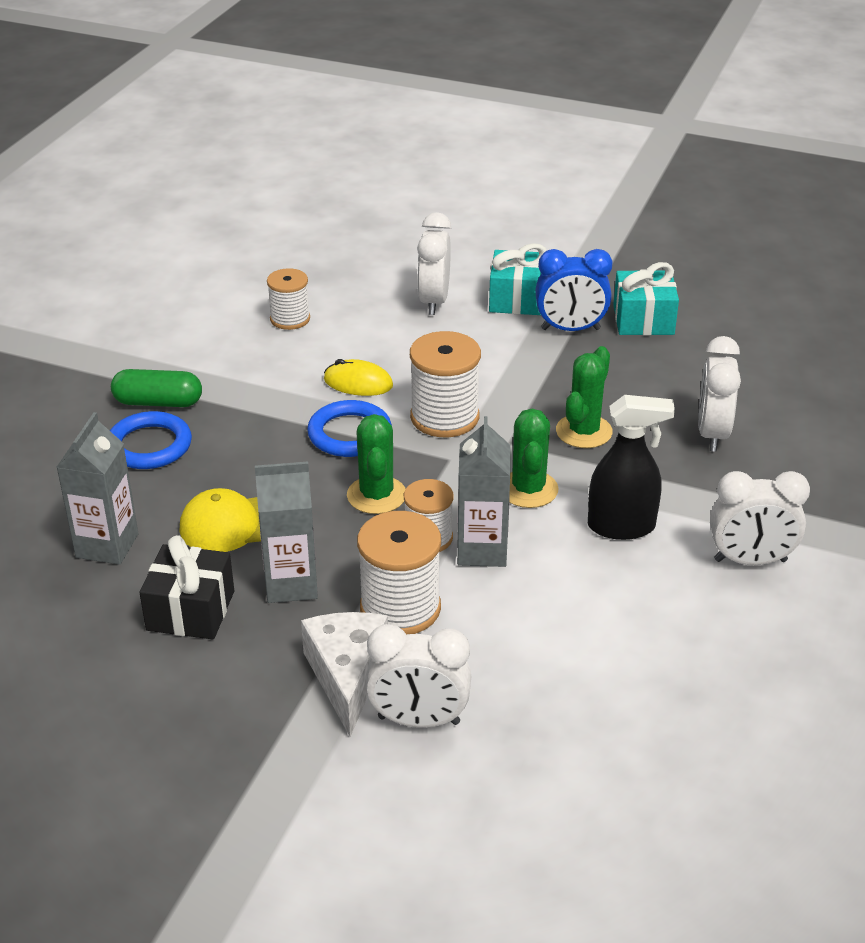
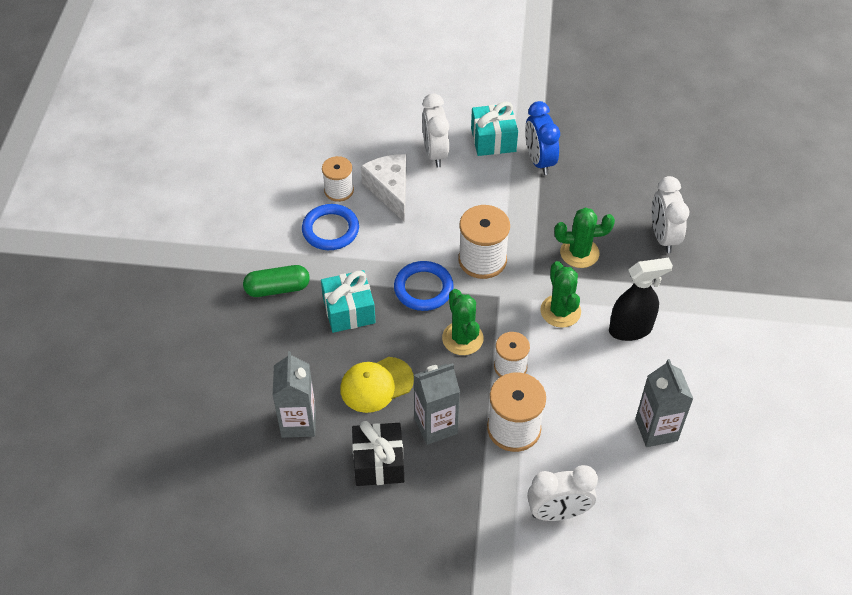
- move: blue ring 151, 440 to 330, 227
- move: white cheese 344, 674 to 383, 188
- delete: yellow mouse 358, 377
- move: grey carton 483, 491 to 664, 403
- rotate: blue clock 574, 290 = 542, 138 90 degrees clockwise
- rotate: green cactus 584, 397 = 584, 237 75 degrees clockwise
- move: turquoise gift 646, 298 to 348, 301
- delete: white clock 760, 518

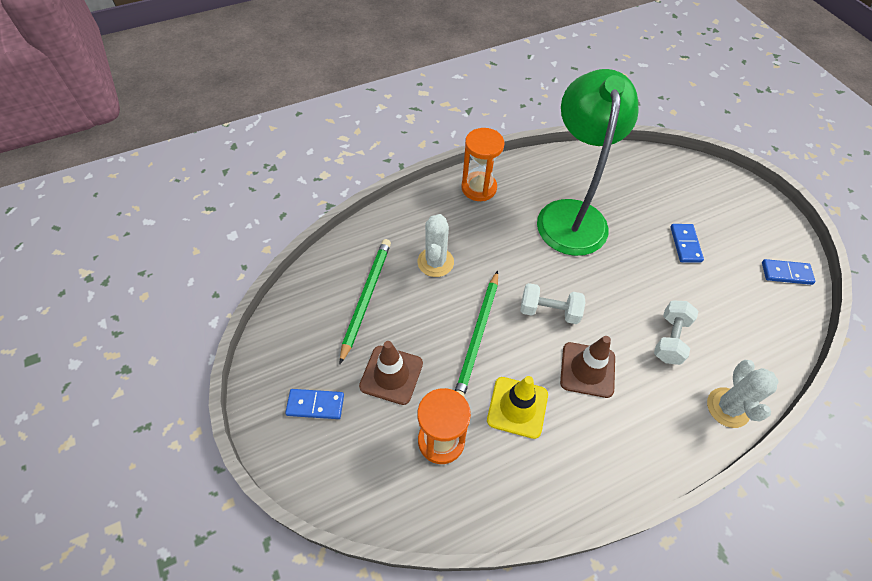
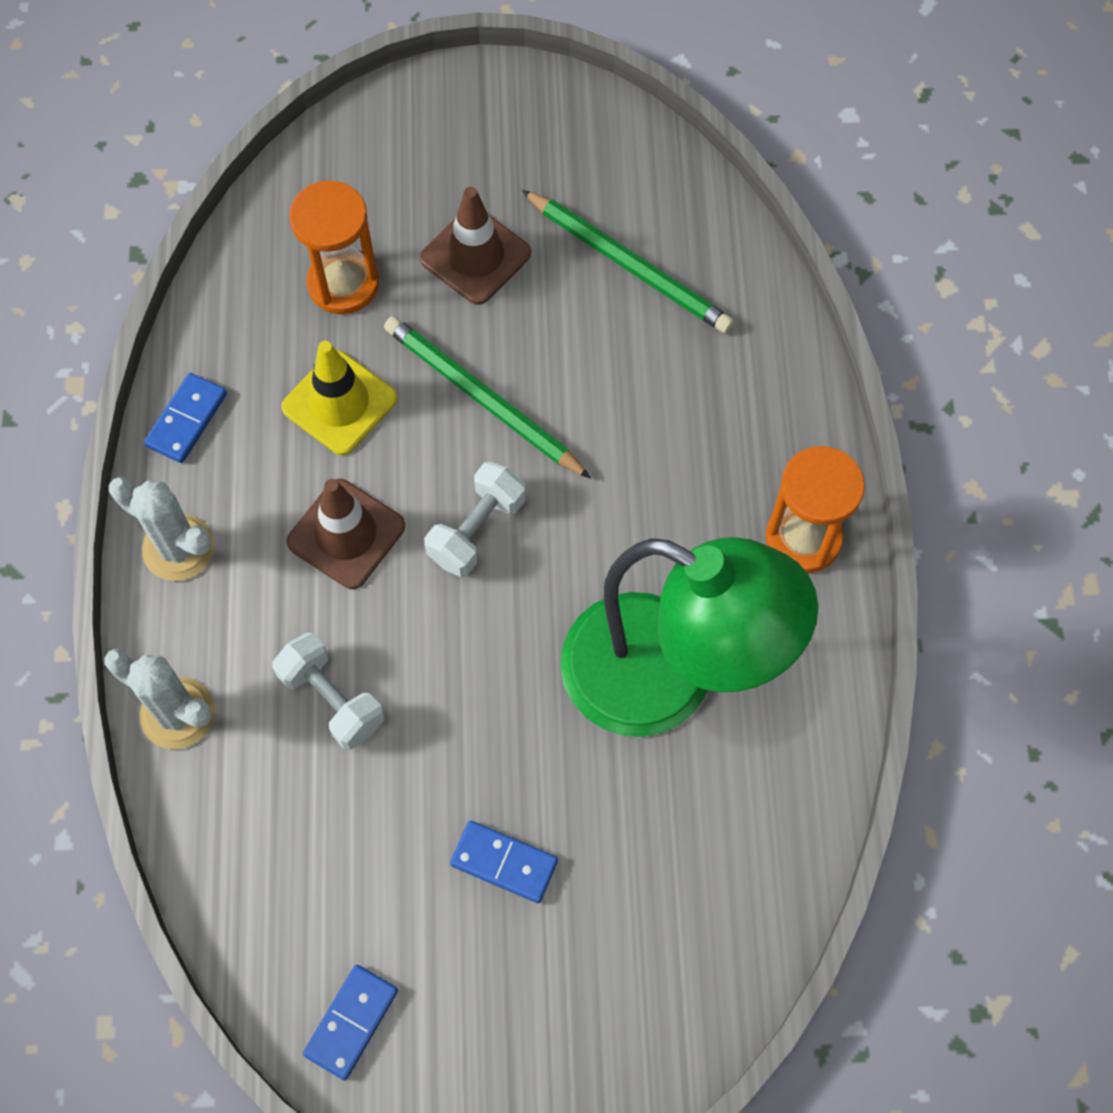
- move: blue domino 314, 404 to 185, 418
- move: white cactus 436, 245 to 162, 529

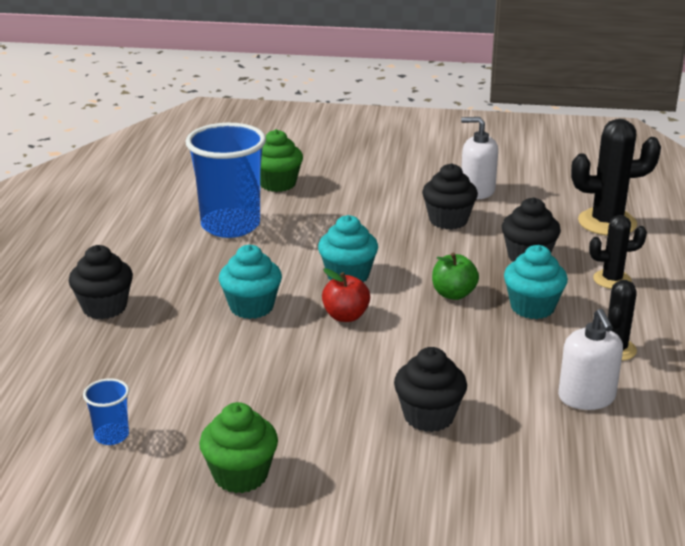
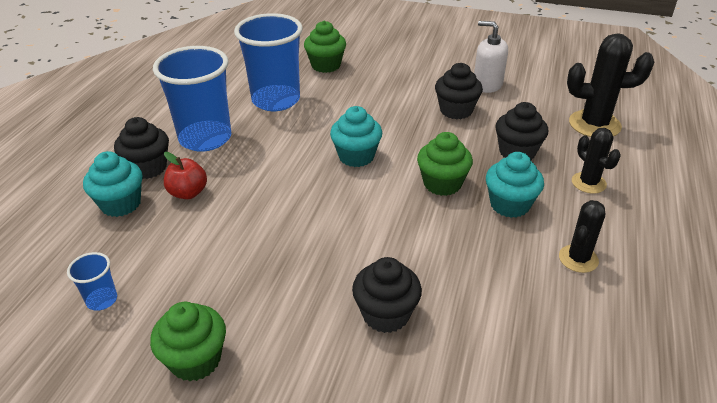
- move: turquoise cupcake 250, 282 to 113, 184
- move: red apple 346, 295 to 185, 175
- replace: green apple 455, 276 to green cupcake 445, 164
- delete: white soap dispenser 590, 359
- rotate: black cactus 618, 252 = 596, 161 60 degrees clockwise
- insert: blue cup 192, 99

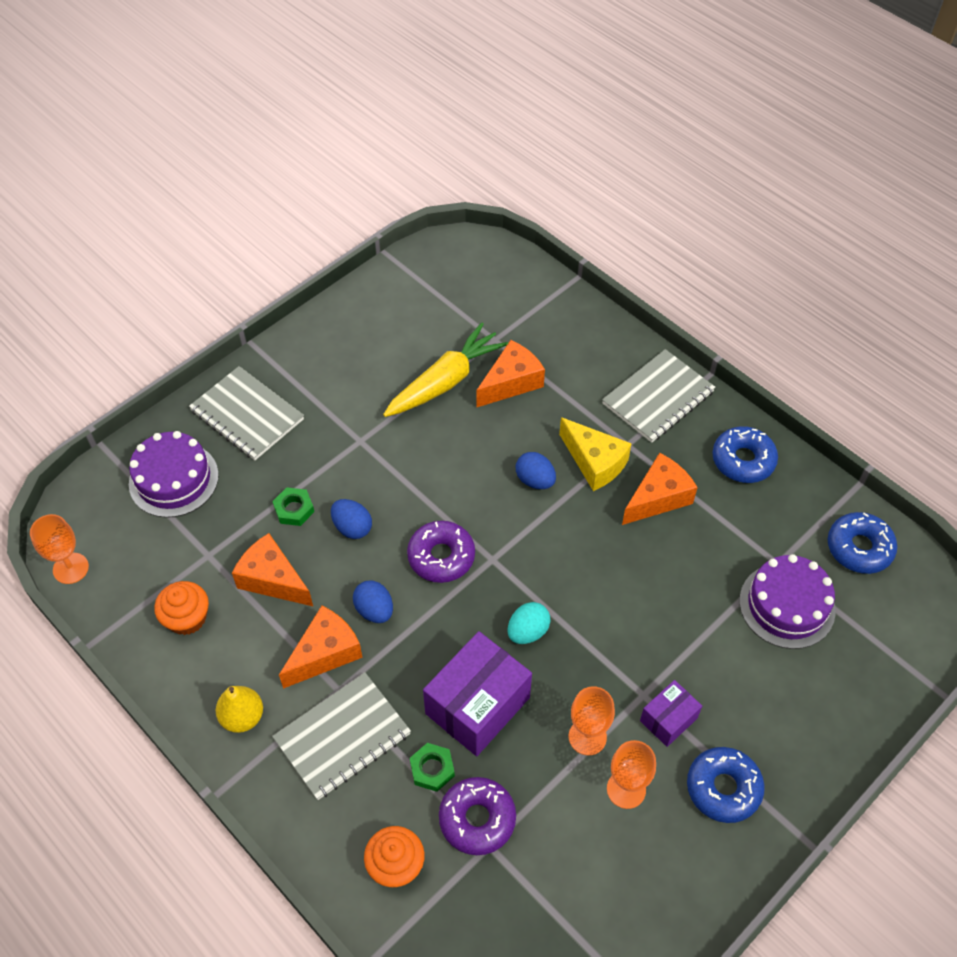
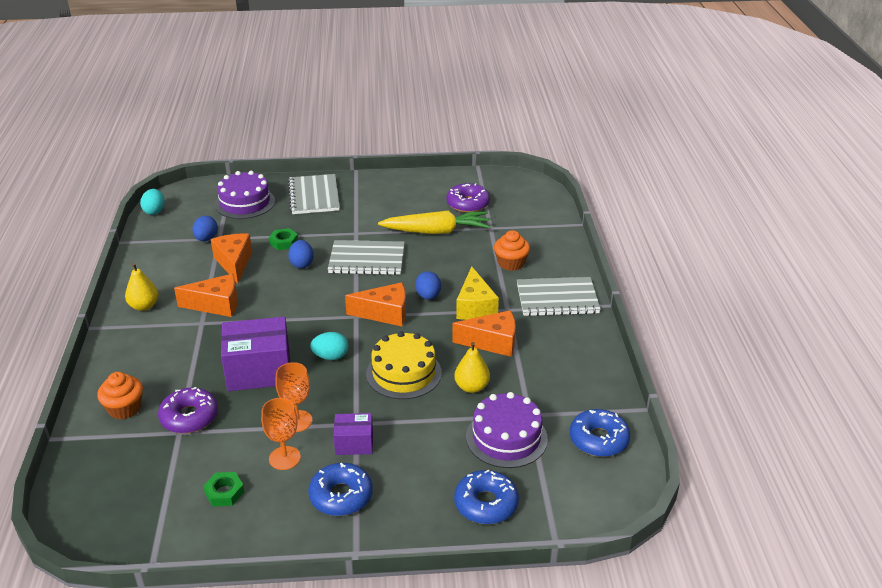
- replace: orange goblet 59, 549 to turquoise egg 152, 202
- move: orange cupcake 181, 608 to 512, 250
- move: grey notebook 341, 736 to 366, 257
- move: blue egg 373, 601 to 205, 229
- move: purple donut 441, 552 to 468, 198
- move: green nut 432, 767 to 224, 489
- move: orange cheese 510, 374 to 375, 304
- move: blue donut 745, 454 to 486, 496
- insert: yellow cake 404, 365
- insert: yellow pear 472, 367

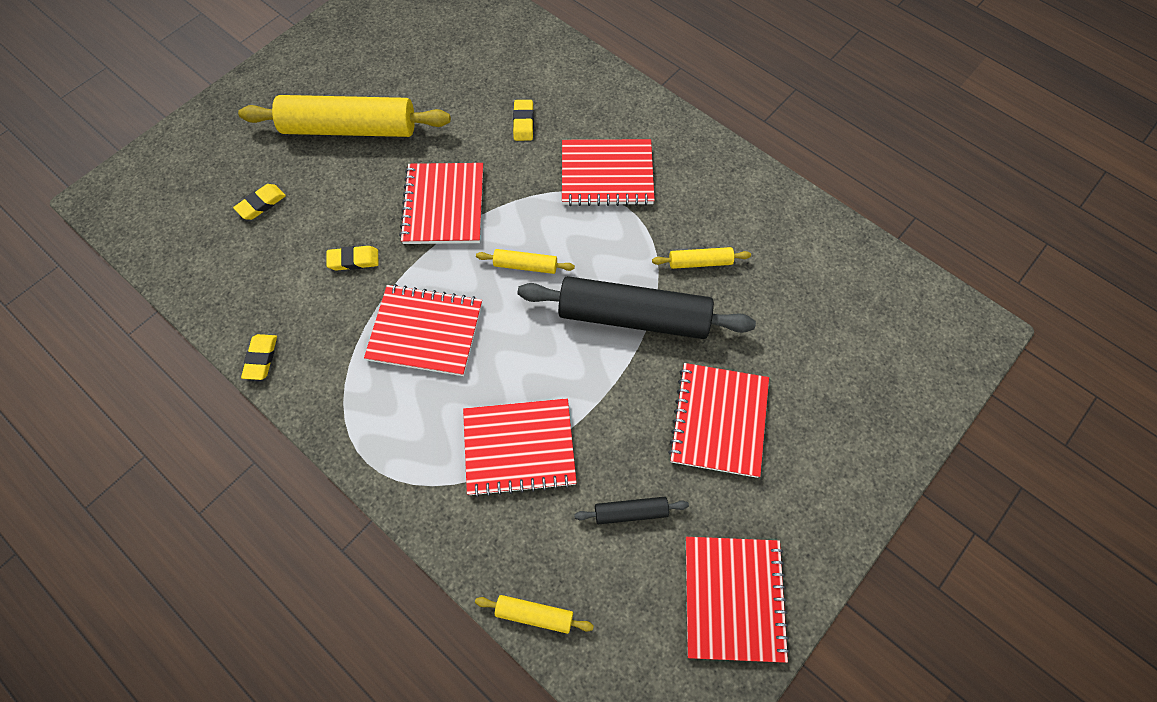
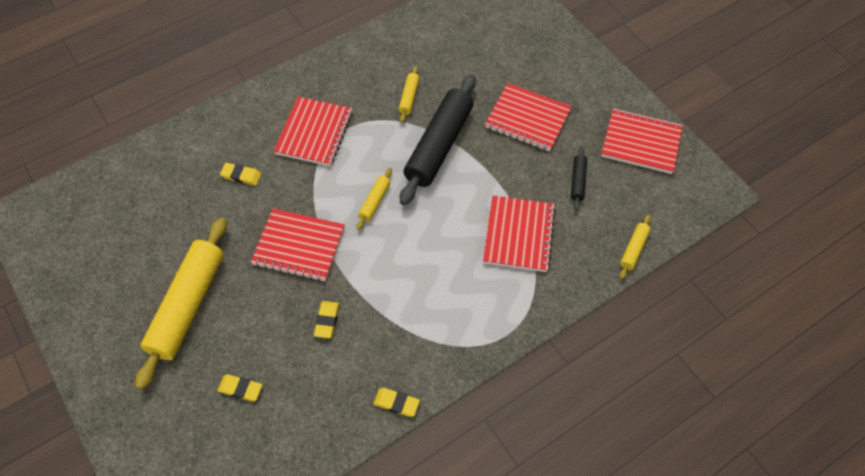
- rotate: yellow eraser 259, 202 = 239, 387 45 degrees counterclockwise
- delete: red notebook 423, 330

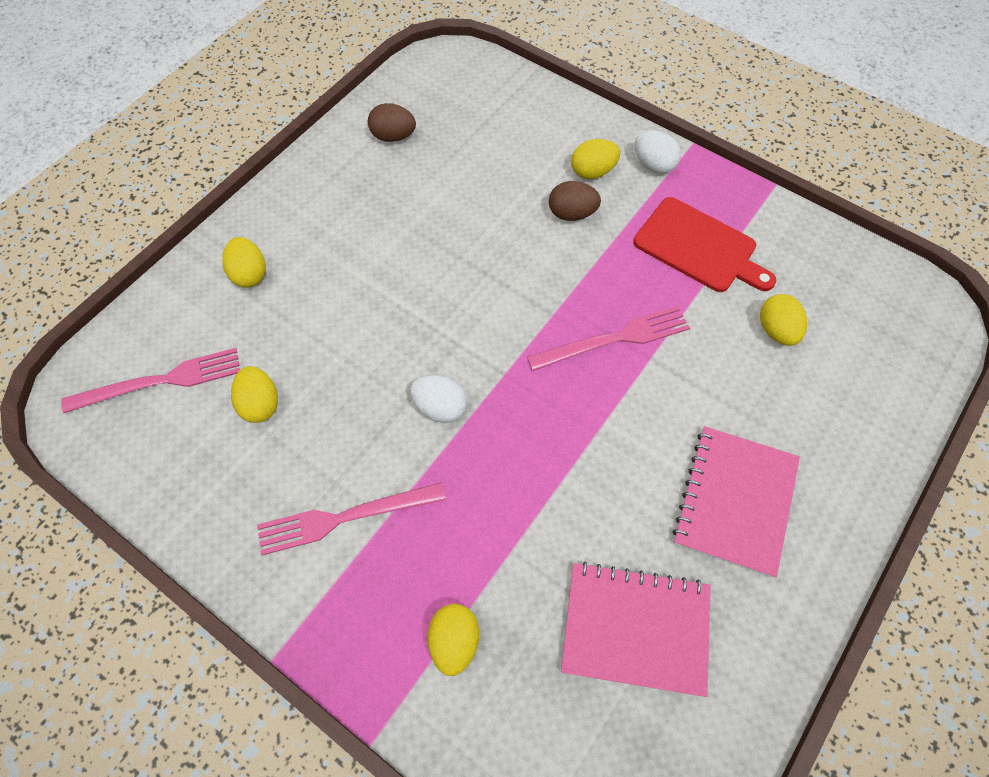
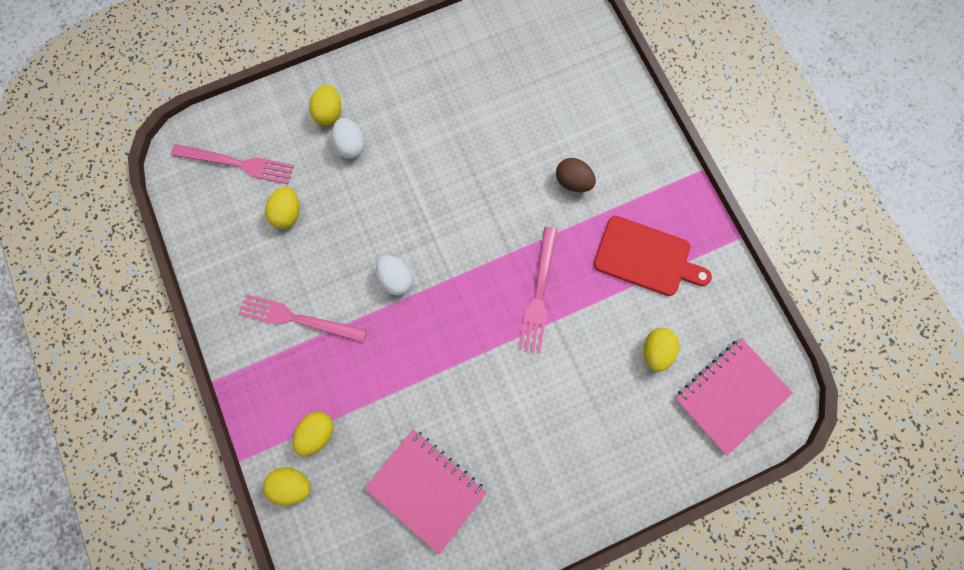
- delete: brown egg 392, 122
- rotate: pink fork 608, 338 = 537, 290 90 degrees clockwise
- move: yellow egg 595, 159 to 287, 486
- rotate: red cutting board 704, 244 = 653, 256 45 degrees counterclockwise
- move: white egg 658, 152 to 348, 138
- move: pink notebook 736, 502 to 734, 397

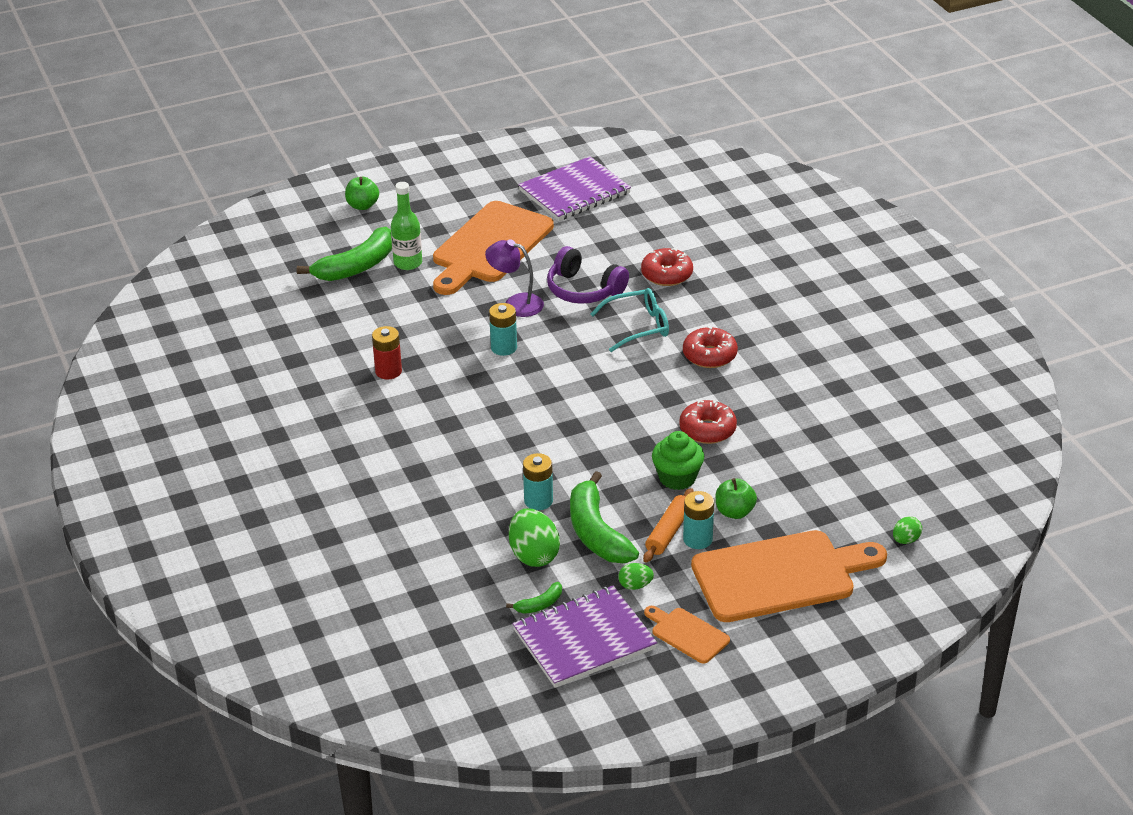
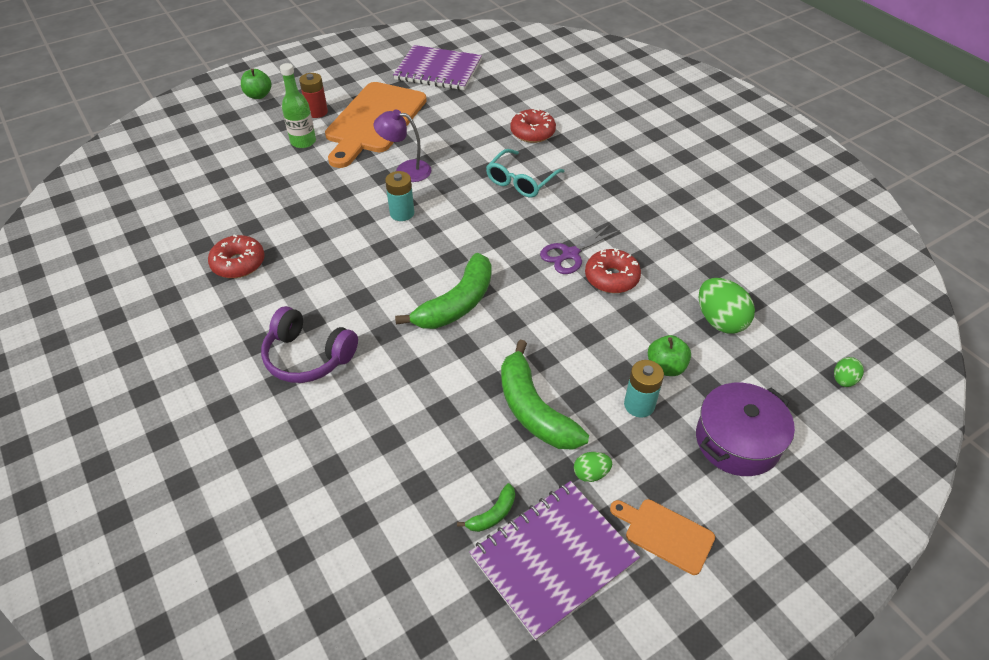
- move: green banana 344, 254 to 443, 291
- move: red battery 387, 352 to 313, 95
- move: green egg 534, 537 to 727, 306
- rotate: purple notebook 574, 188 = 437, 67 60 degrees clockwise
- delete: turquoise battery 538, 481
- move: purple headphones 588, 275 to 309, 344
- rotate: turquoise glasses 629, 320 = 525, 173 150 degrees clockwise
- delete: orange rolling pin 668, 525
- delete: green cupcake 678, 460
- move: red donut 710, 347 to 236, 256
- replace: orange cutting board 789, 576 to purple pot 745, 429
- insert: purple scissors 580, 249

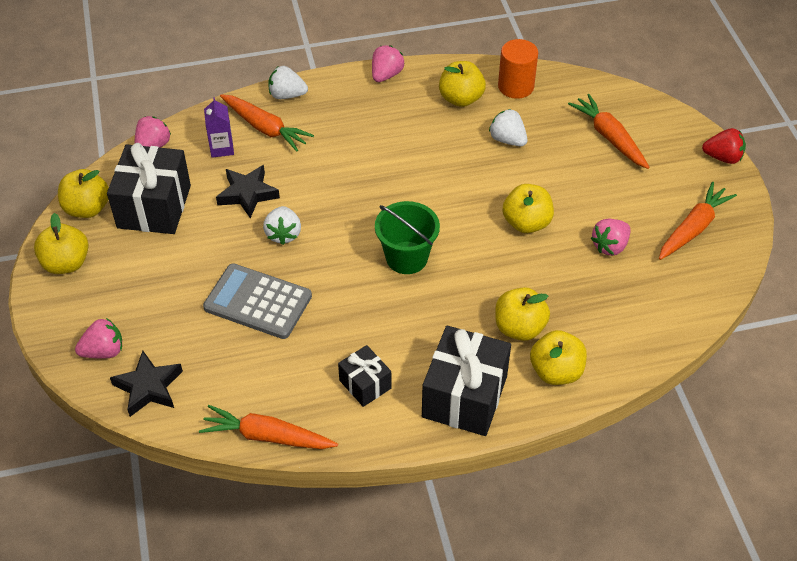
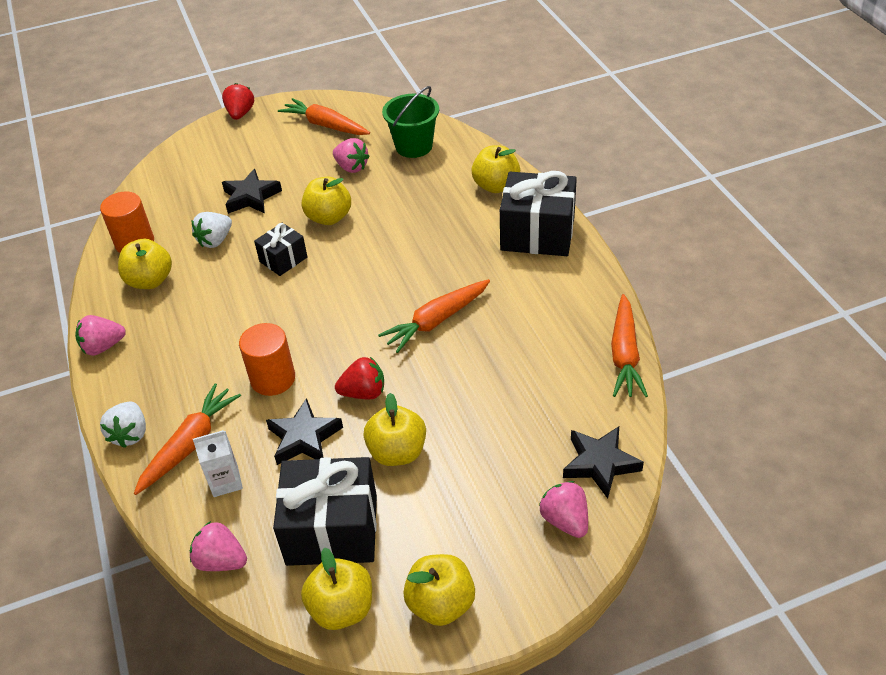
- delete: grey calculator 257, 301
- recolor: purple carton 219, 127 to white carton 218, 463
- recolor: white strawberry 282, 225 to red strawberry 359, 378
- move: black gift 365, 376 to 280, 249
- rotate: pink strawberry 388, 64 = 100, 335 45 degrees counterclockwise
- move: green bucket 407, 237 to 410, 122
- move: yellow apple 522, 314 to 394, 429
- move: orange carrot 609, 131 to 434, 316
- insert: black star 252, 191
- insert: orange cylinder 267, 359

